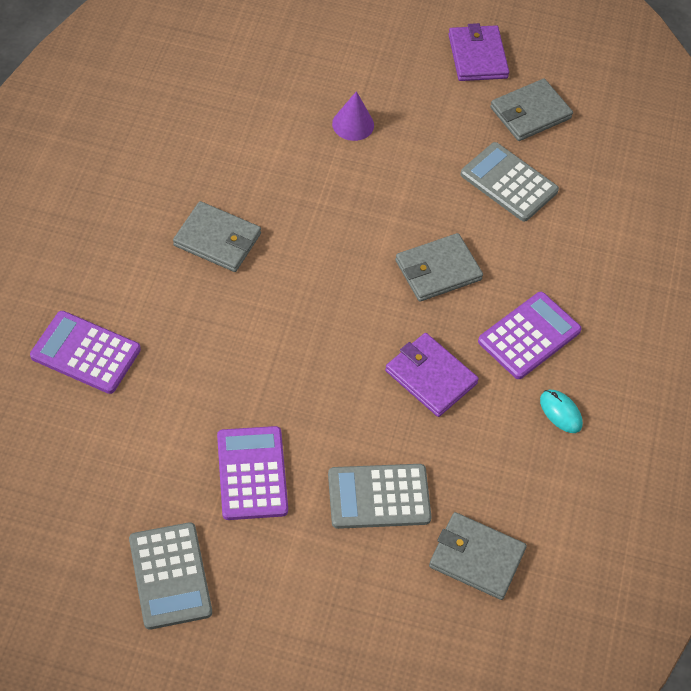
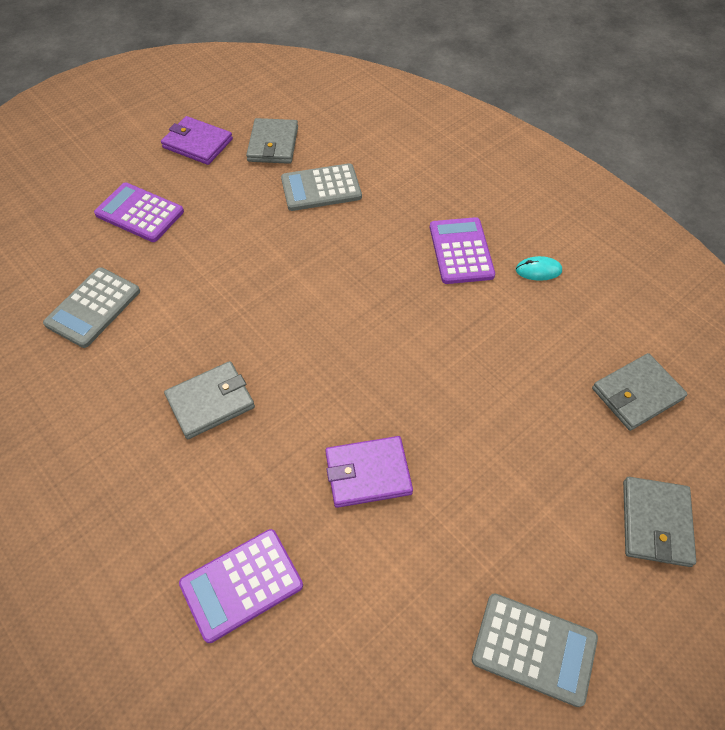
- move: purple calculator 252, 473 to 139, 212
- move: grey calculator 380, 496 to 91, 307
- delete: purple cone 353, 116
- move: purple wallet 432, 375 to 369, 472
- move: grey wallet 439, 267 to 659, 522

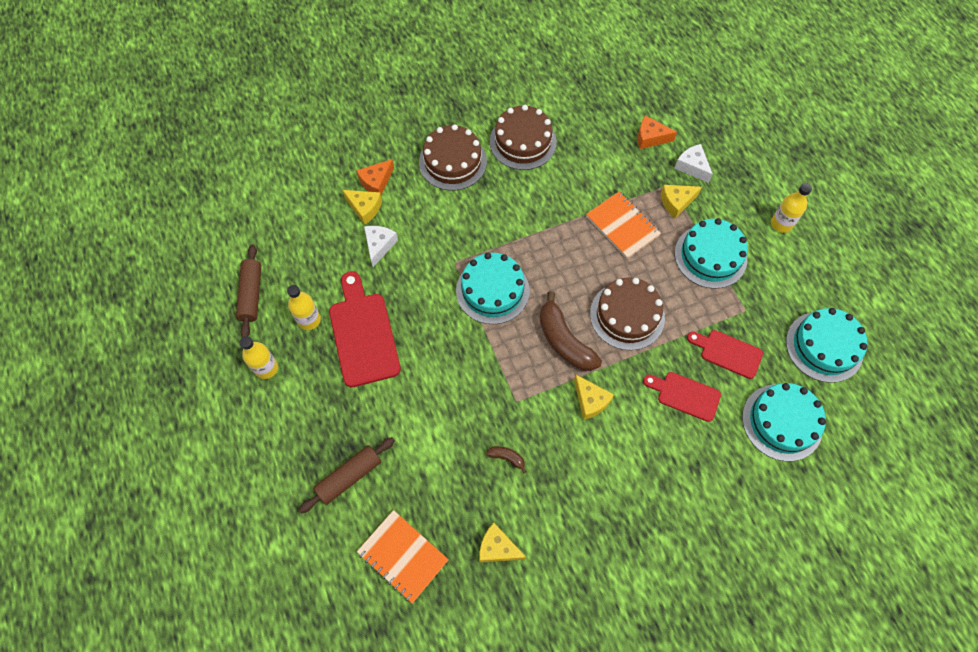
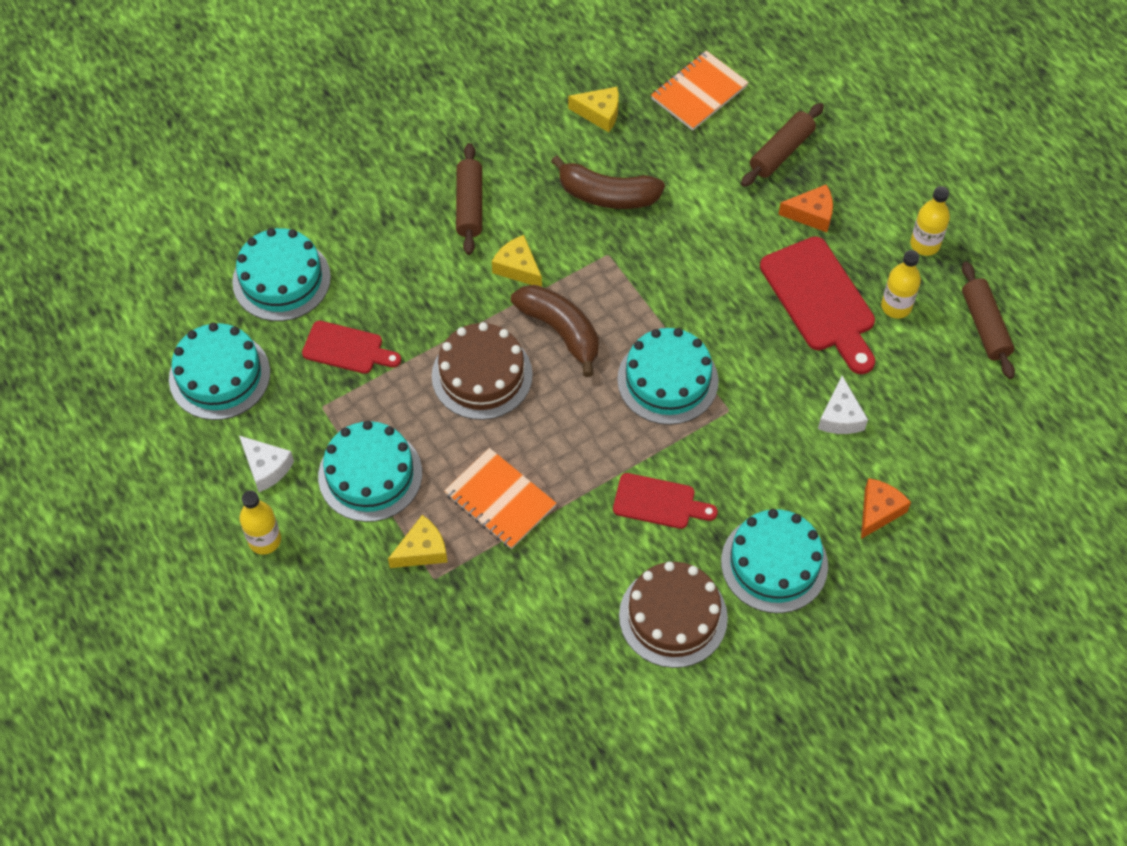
- delete: yellow cheese 362, 207
- rotate: orange notebook 403, 556 = 700, 90 75 degrees counterclockwise
- recolor: brown cake 453, 157 to turquoise cake 774, 561
- resize: brown banana 506, 460 = 608, 182 x2.24
- move: orange cheese 657, 132 to 805, 208
- move: red cutting board 682, 397 to 665, 501
- move: white cheese 694, 163 to 266, 464
- insert: brown rolling pin 469, 199

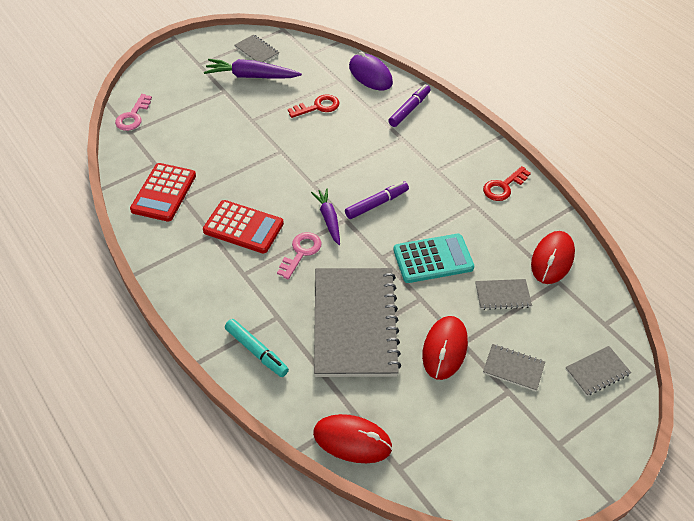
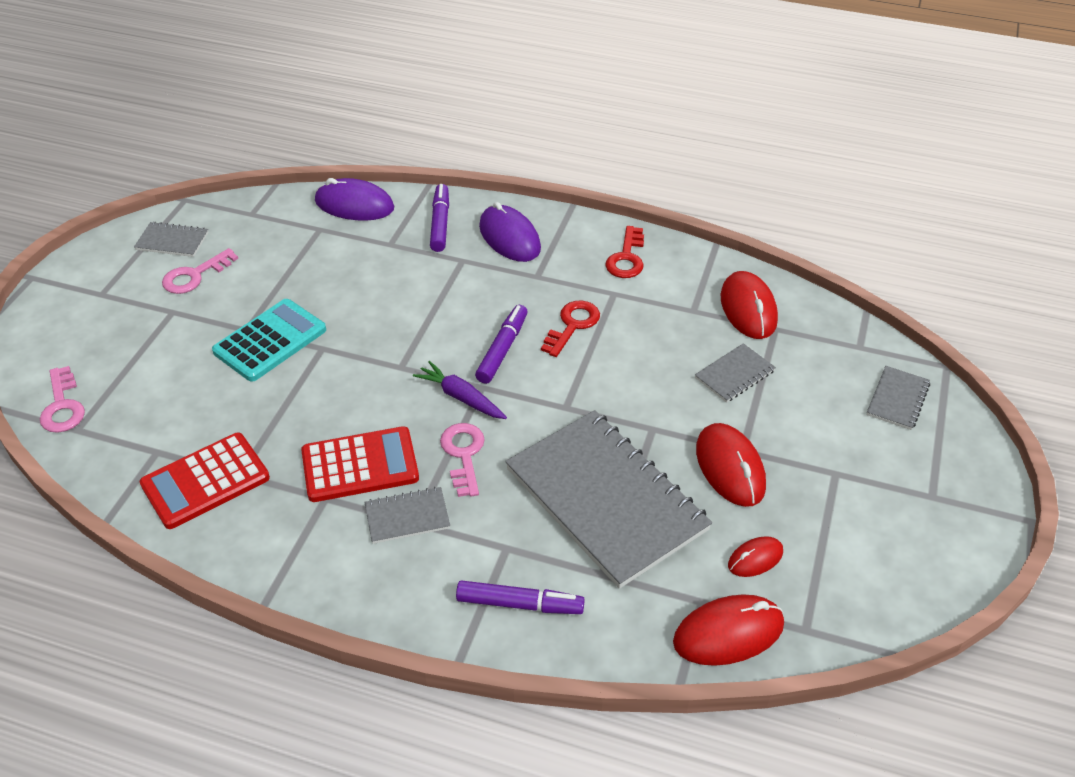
- rotate: red calculator 163, 192 = 205, 481 75 degrees clockwise
- replace: purple carrot 253, 69 to pink key 200, 271
- recolor: turquoise marker 257, 348 to purple marker 520, 597
- move: red key 313, 106 to 570, 328
- move: turquoise calculator 433, 258 to 269, 340
- move: grey notebook 514, 367 to 407, 515
- insert: purple mouse 510, 232
- insert: red mouse 755, 556

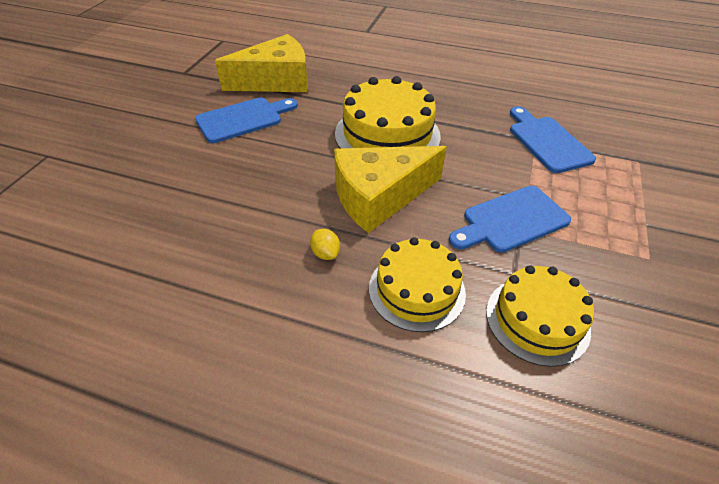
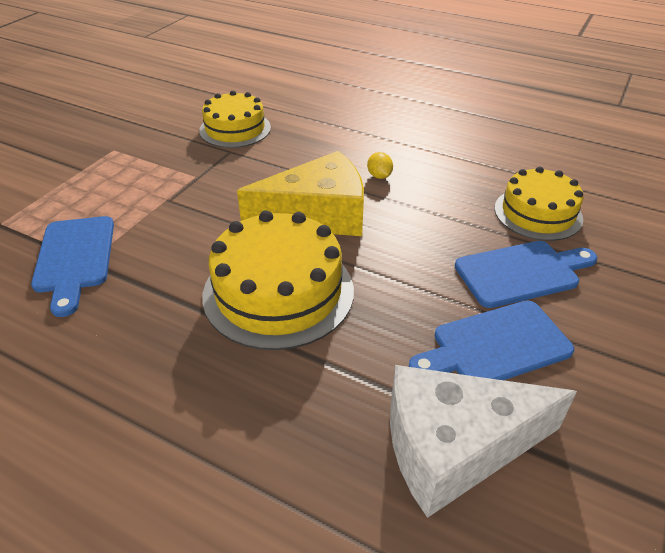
- recolor: yellow cheese 261, 63 to white cheese 483, 441
- move: yellow cake 417, 284 to 539, 204
- move: blue cutting board 510, 219 to 526, 274

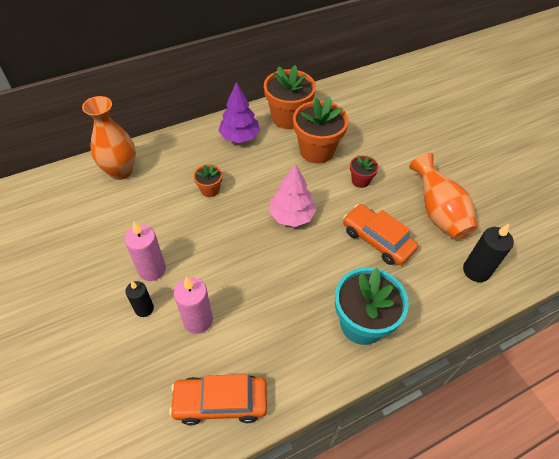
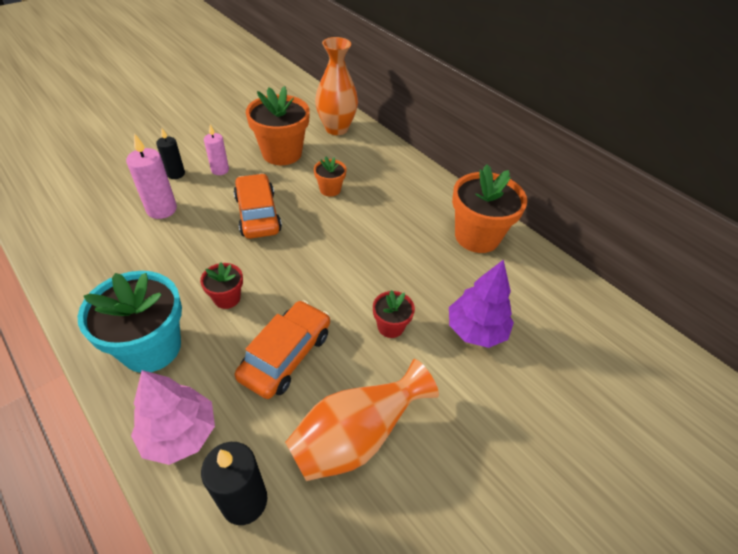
- resize: pink candle 145, 251 = 216, 150 x0.65
- move: orange car 218, 399 to 258, 206
- move: purple tree 239, 112 to 481, 304
- move: pink tree 292, 195 to 173, 417
- move: orange flower pot 320, 130 to 278, 125
- insert: red flower pot 221, 286

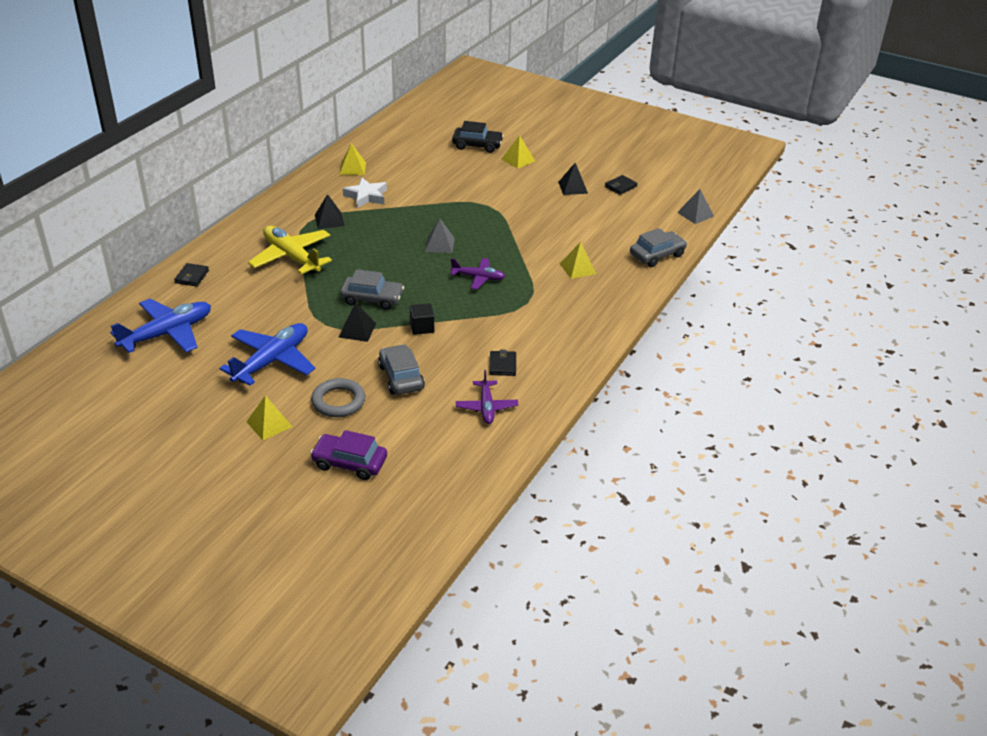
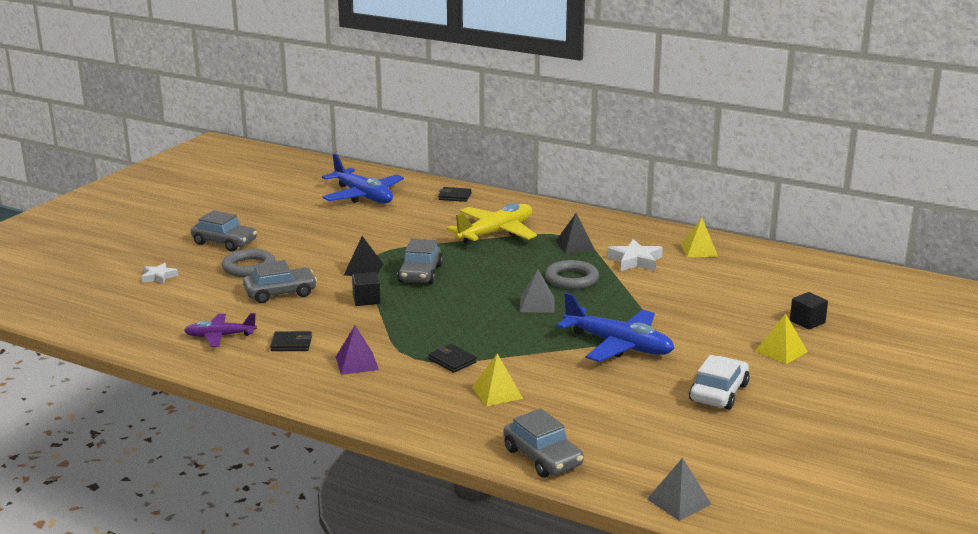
- move: blue plane 267, 354 to 615, 327
- replace: yellow pyramid 269, 417 to grey car 224, 231
- replace: purple car 348, 455 to white star 159, 273
- delete: purple plane 478, 274
- replace: black car 478, 137 to black cube 809, 310
- replace: black pyramid 573, 179 to white car 719, 382
- move: black wallet 621, 185 to 452, 358
- insert: purple pyramid 357, 350
- insert: grey ring 572, 274

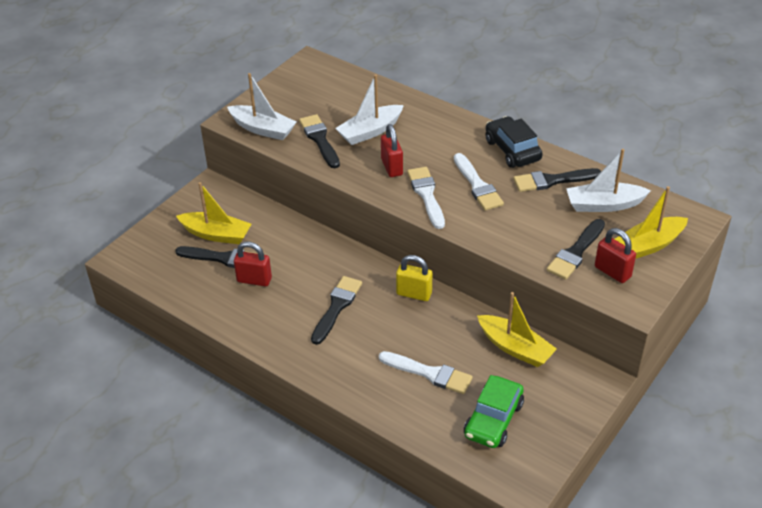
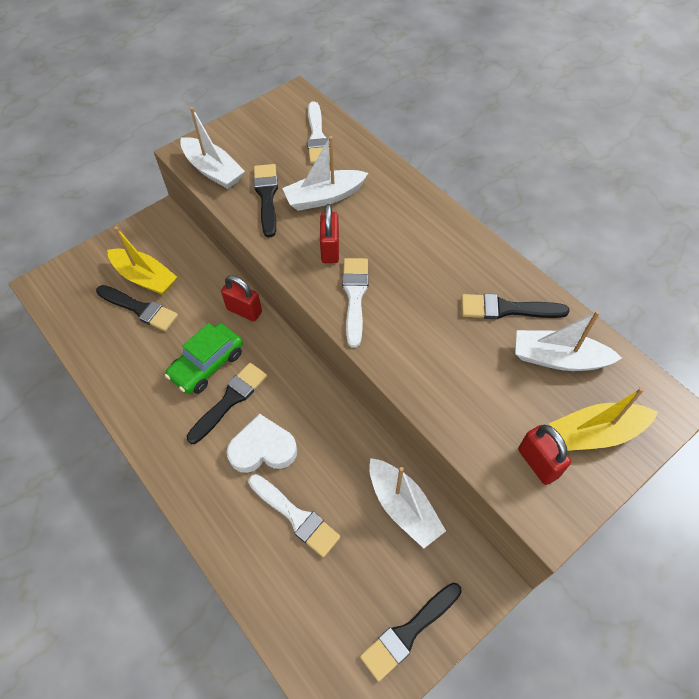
- move: red padlock 253, 264 to 241, 298
- delete: yellow padlock 414, 278
- move: white brush 479, 182 to 318, 132
- move: green car 494, 411 to 204, 358
- recolor: yellow boat 517, 329 to white boat 407, 503
- delete: black car 514, 142
- move: black brush 576, 249 to 411, 632
- insert: white heart 261, 443

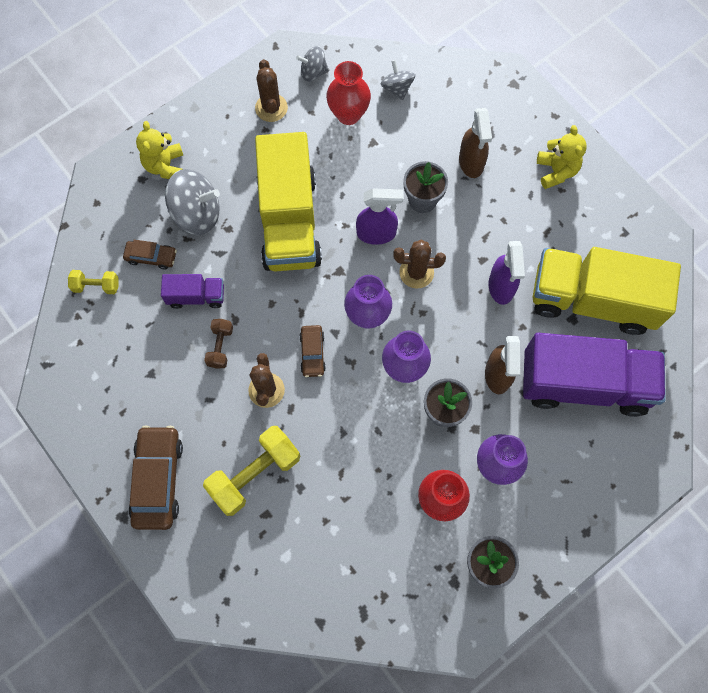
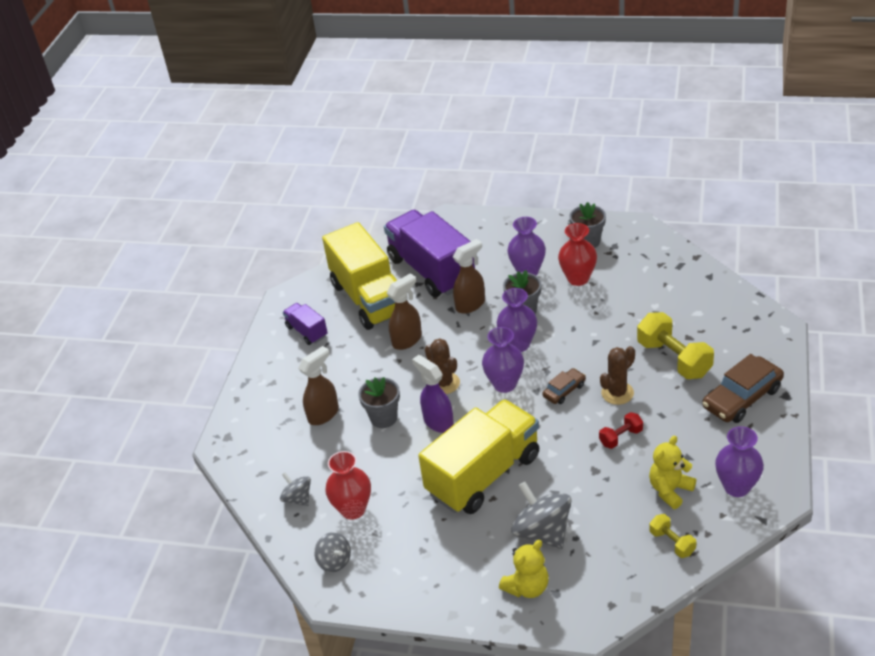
- delete: brown car 150, 255
- move: purple truck 192, 291 to 305, 324
- rotate: yellow dumbbell 251, 471 = 675, 345 45 degrees clockwise
- recolor: brown dumbbell 218, 344 to red dumbbell 621, 430
- delete: brown cactus 271, 90
- rotate: grey spinning top 397, 80 = 295, 489 105 degrees clockwise
- recolor: purple spray bottle 507, 273 to brown spray bottle 404, 311
- move: yellow teddy bear 562, 157 to 672, 472
- insert: purple vase 739, 461

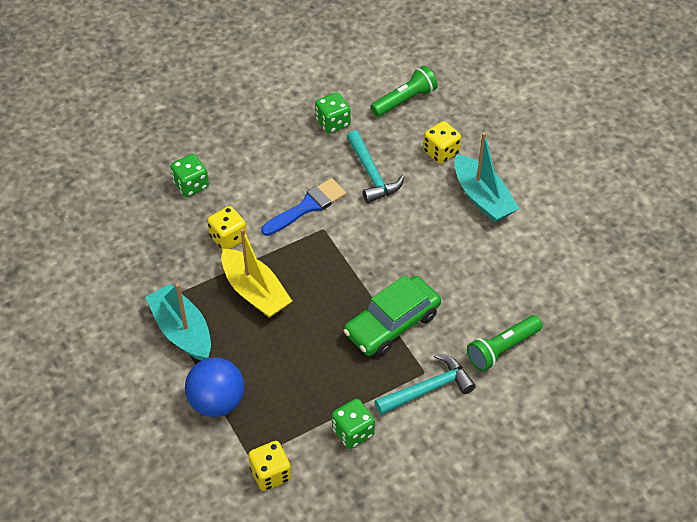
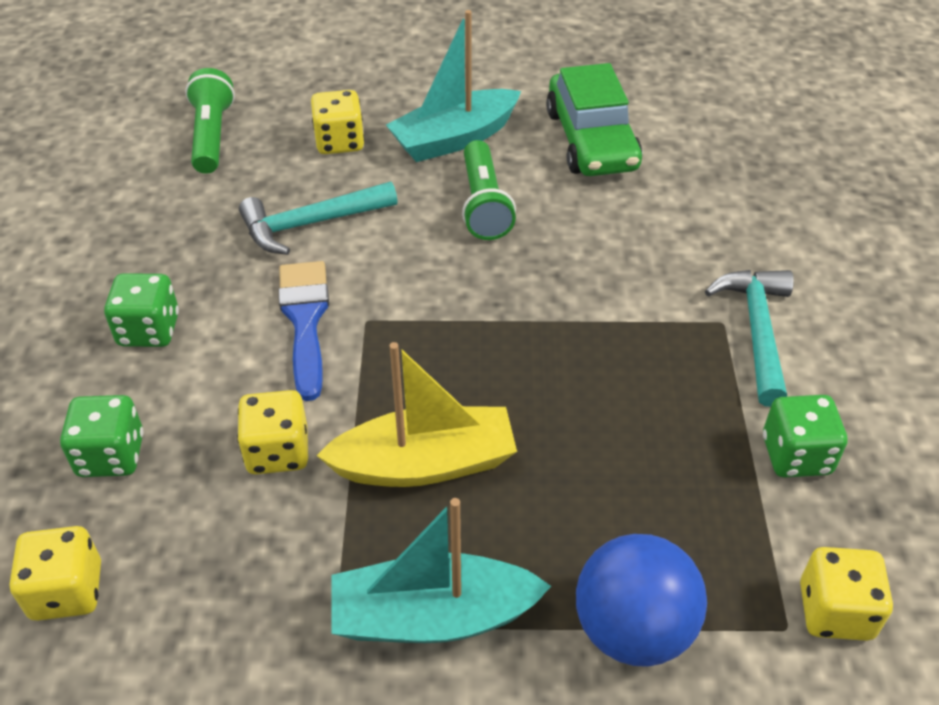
- move: green dice 332, 113 to 141, 310
- move: green car 392, 315 to 594, 119
- rotate: turquoise hammer 376, 166 = 318, 218 150 degrees clockwise
- rotate: turquoise boat 486, 177 = 453, 86 150 degrees clockwise
- move: green flashlight 504, 343 to 489, 190
- insert: yellow dice 55, 573

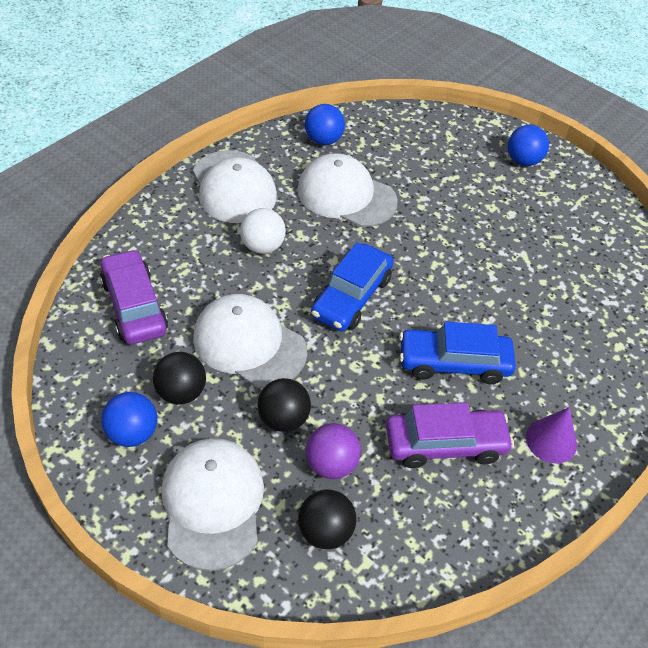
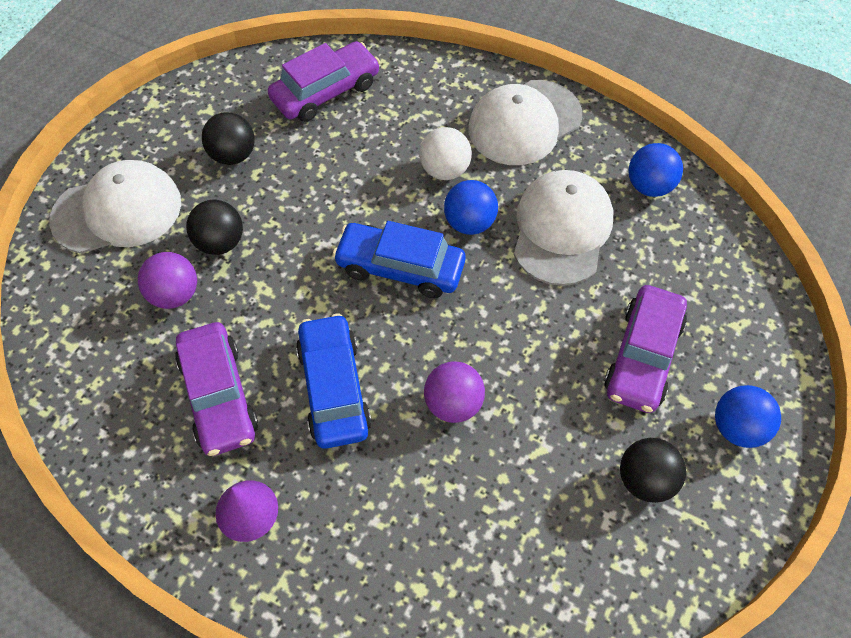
- move: blue ball 129, 419 to 471, 207
- delete: white cap 250, 341
- move: black ball 327, 519 to 653, 470
- insert: purple ball 454, 392
- insert: purple car 645, 349

